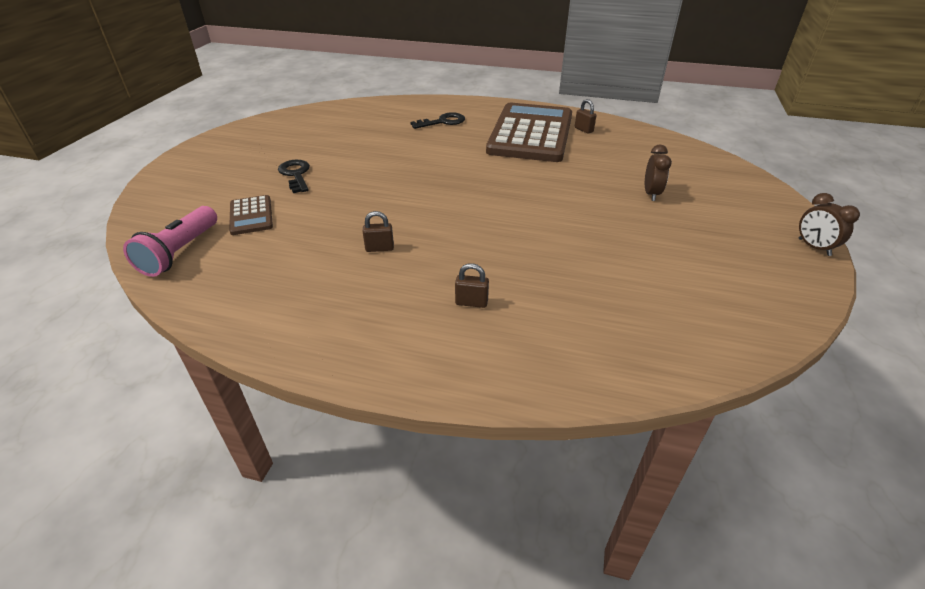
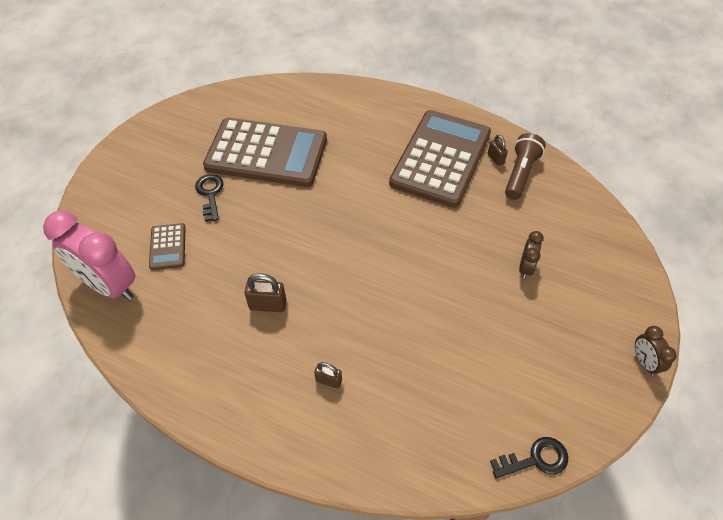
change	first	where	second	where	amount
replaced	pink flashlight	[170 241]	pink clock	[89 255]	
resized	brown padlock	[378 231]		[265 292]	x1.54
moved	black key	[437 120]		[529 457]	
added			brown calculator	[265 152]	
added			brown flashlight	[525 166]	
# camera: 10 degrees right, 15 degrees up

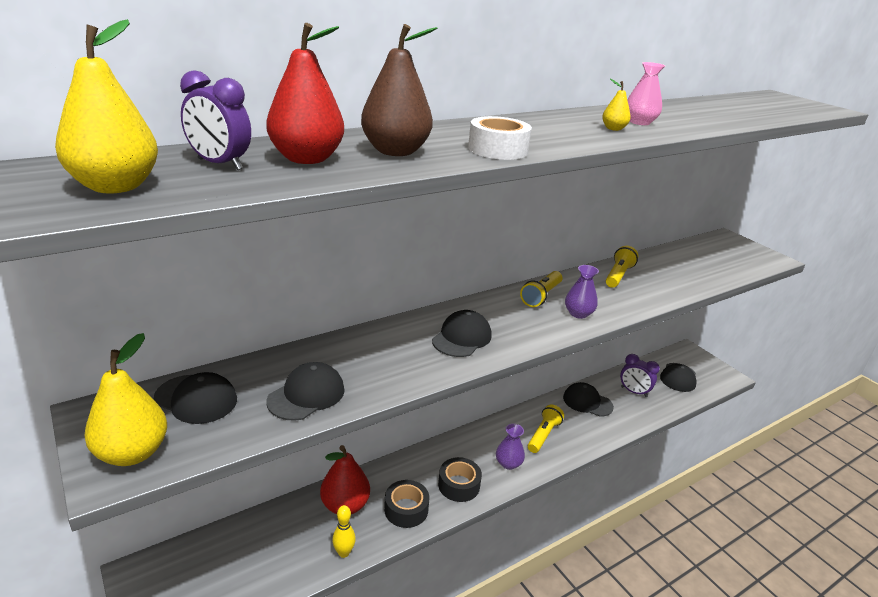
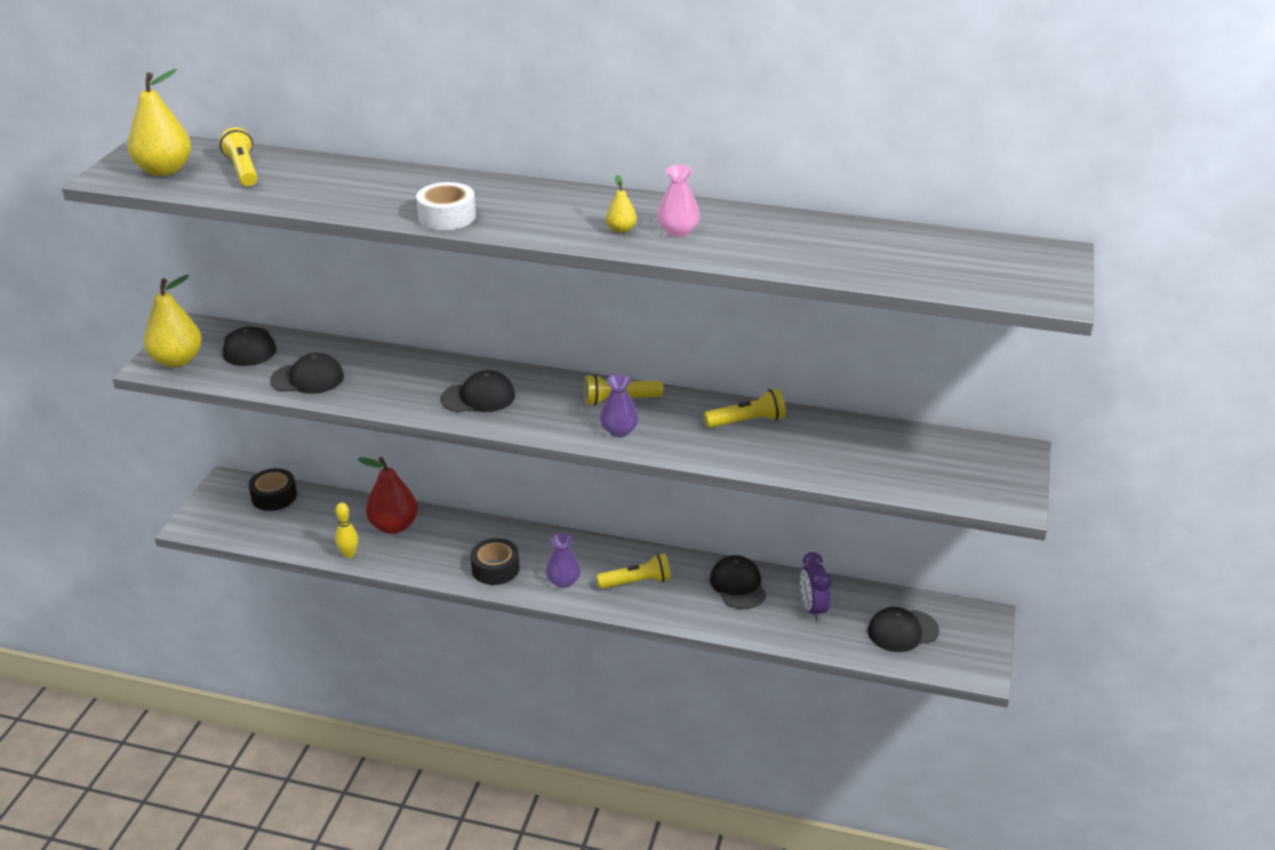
change	first	where	second	where	amount
replaced	purple clock	[215 120]	yellow flashlight	[239 156]	
removed	red pear	[305 93]			
removed	brown pear	[399 90]			
moved	black tape	[406 504]		[272 489]	
# camera: 50 degrees right, 5 degrees up

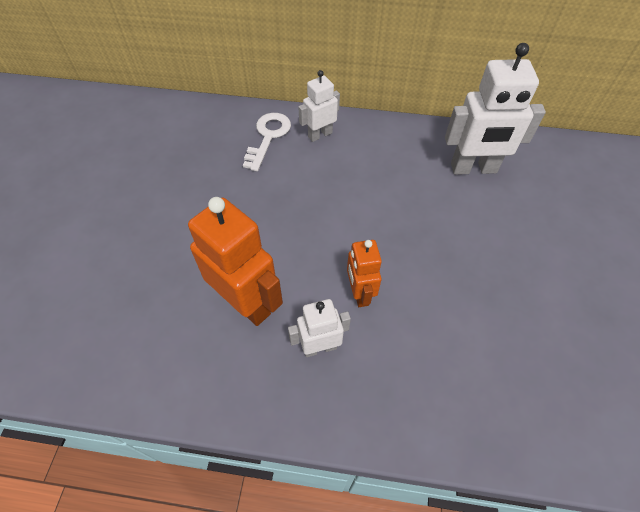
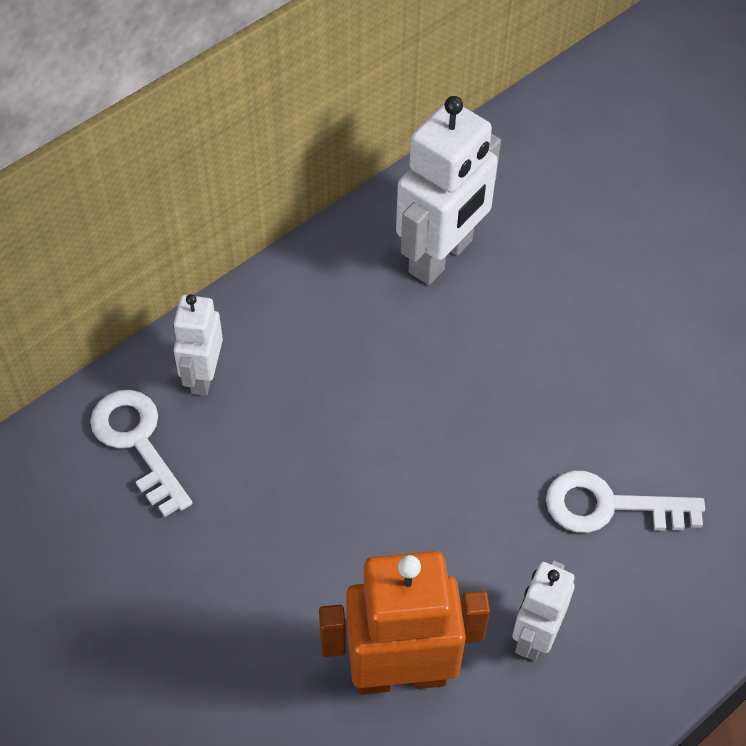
change	first	where	second	where	amount
removed	orange robot	[364 273]			
added			white key	[625 502]	
# camera: 50 degrees left, 0 degrees up

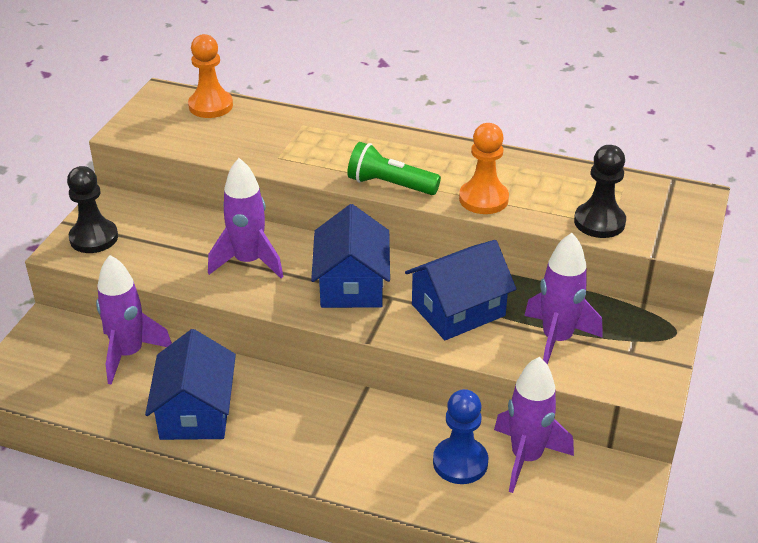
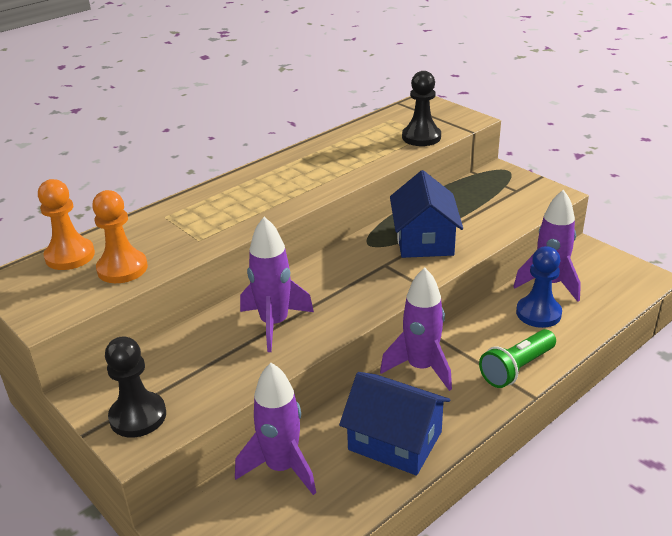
change	first	where	second	where	amount
removed	blue house	[350 256]			
moved	green flashlight	[394 168]		[517 358]	
moved	orange pawn	[484 168]		[120 236]	
moved	purple rocket	[563 299]		[416 329]	
# camera: 60 degrees left, 5 degrees down

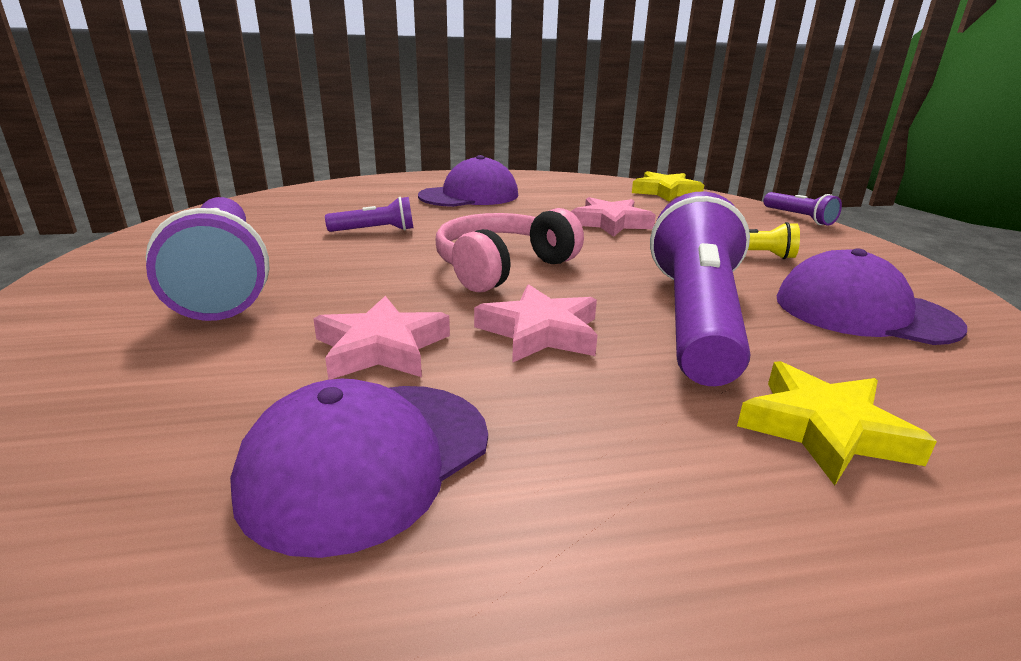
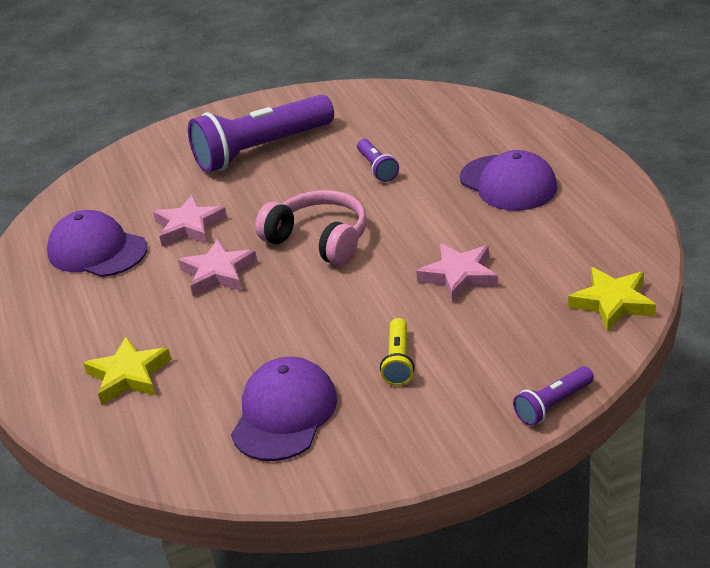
change	first	where	second	where	amount
removed	purple flashlight	[700 288]			
# camera: 85 degrees right, 10 degrees up

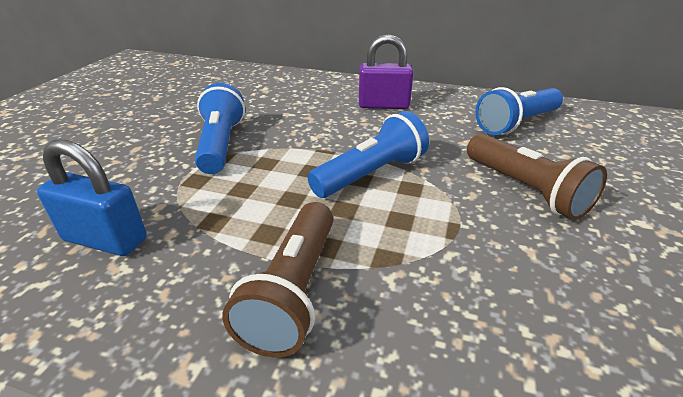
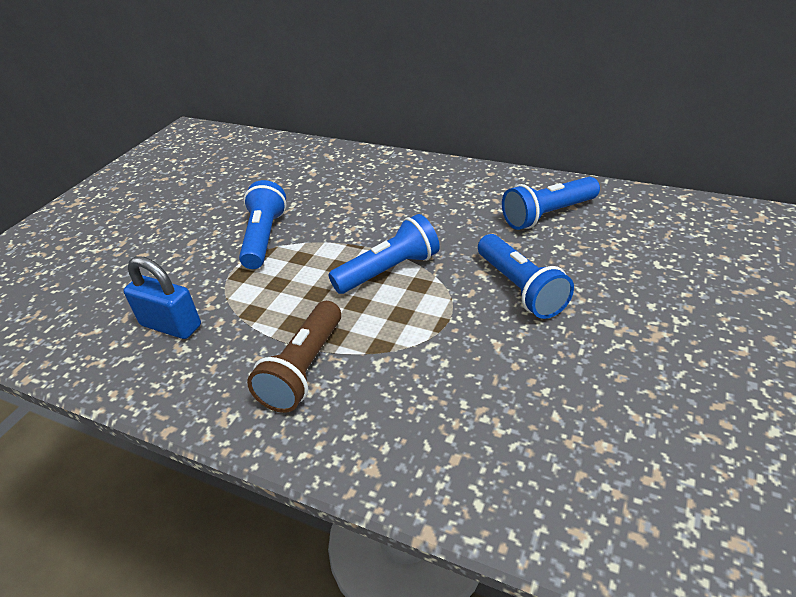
change	first	where	second	where	amount
removed	purple padlock	[386 71]			
recoloured	brown flashlight	[537 177]	blue flashlight	[526 276]	
# camera: 10 degrees right, 5 degrees up

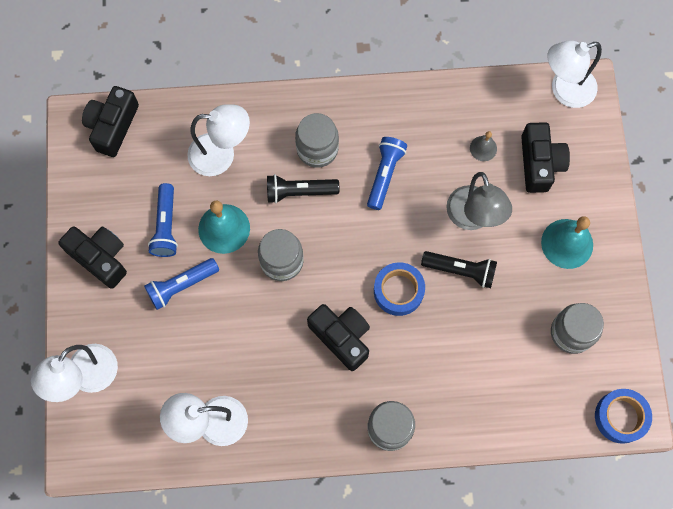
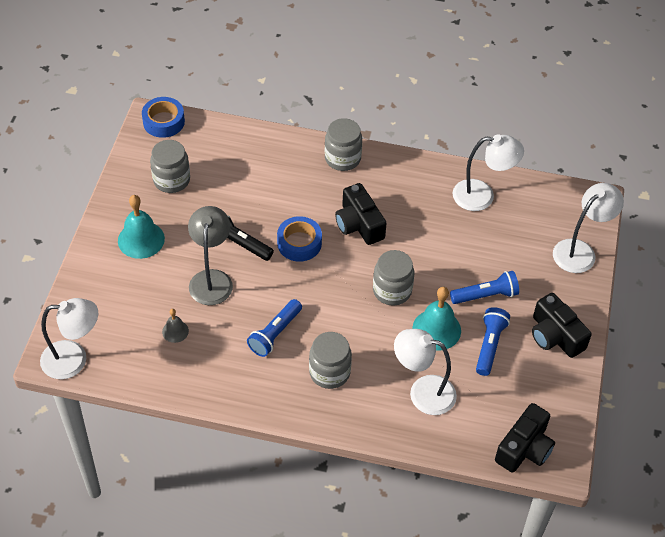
change	first	where	second	where	amount
removed	black flashlight	[303 188]			
removed	black camera	[545 157]			
# camera: 165 degrees left, 20 degrees down

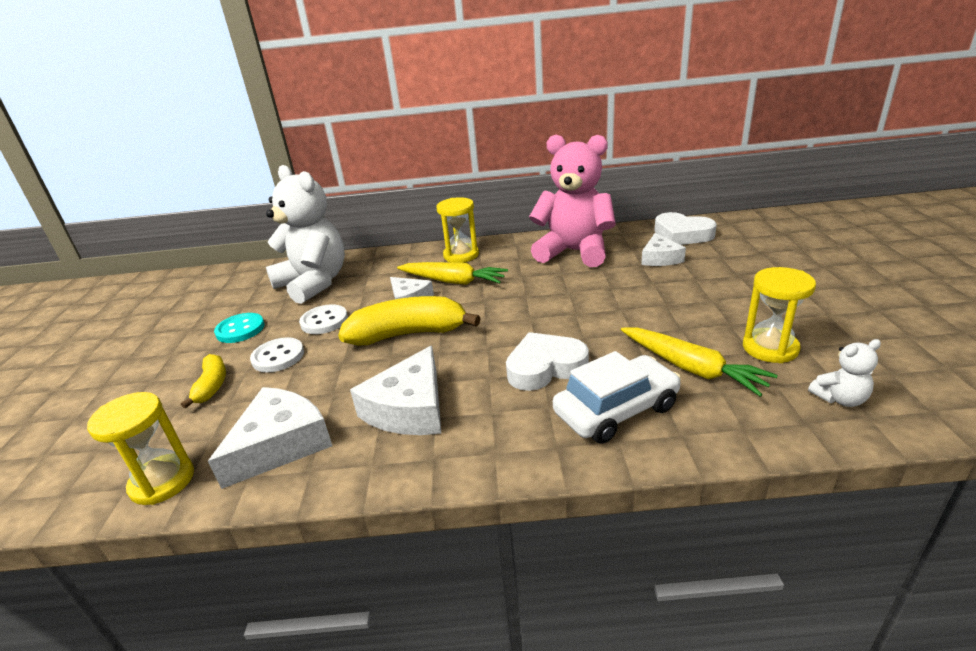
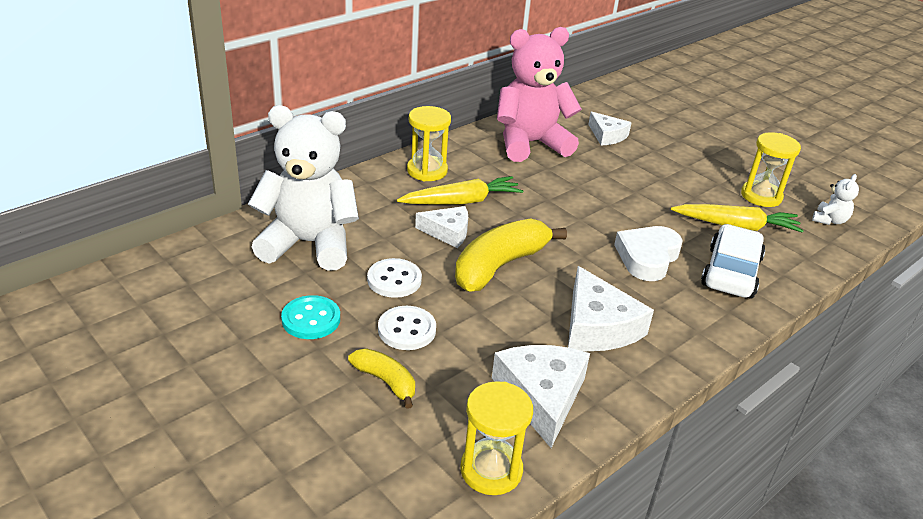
change	first	where	second	where	amount
removed	white heart	[685 228]			
# camera: 45 degrees left, 5 degrees up

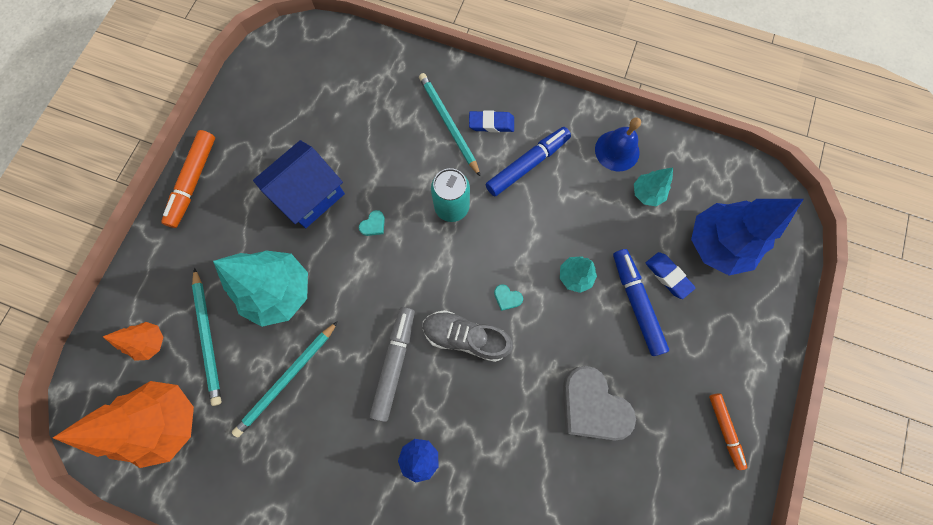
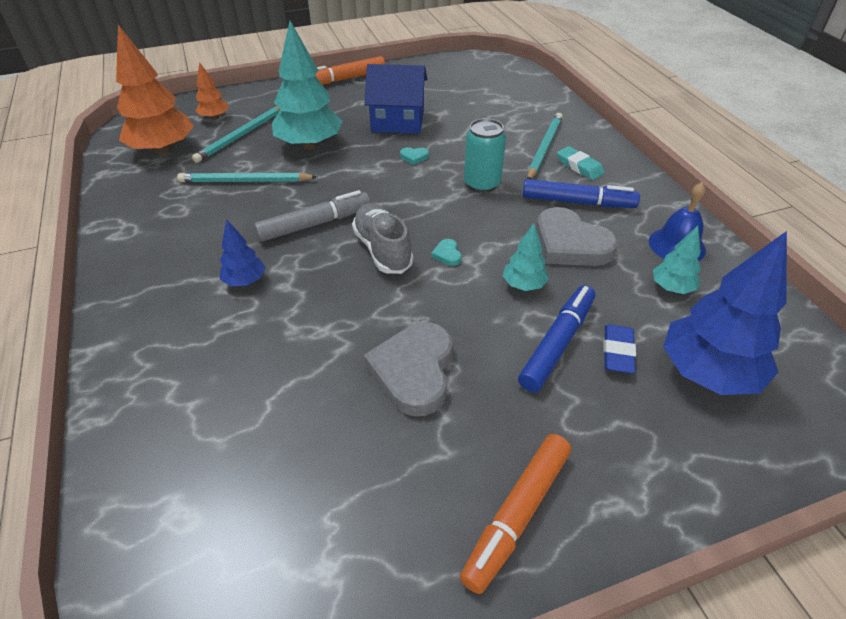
change	first	where	second	where	amount
recoloured	blue eraser	[491 121]	turquoise eraser	[580 163]	
resized	orange marker	[728 431]		[515 514]	x1.58
added			grey heart	[577 236]	
# camera: 50 degrees right, 30 degrees down

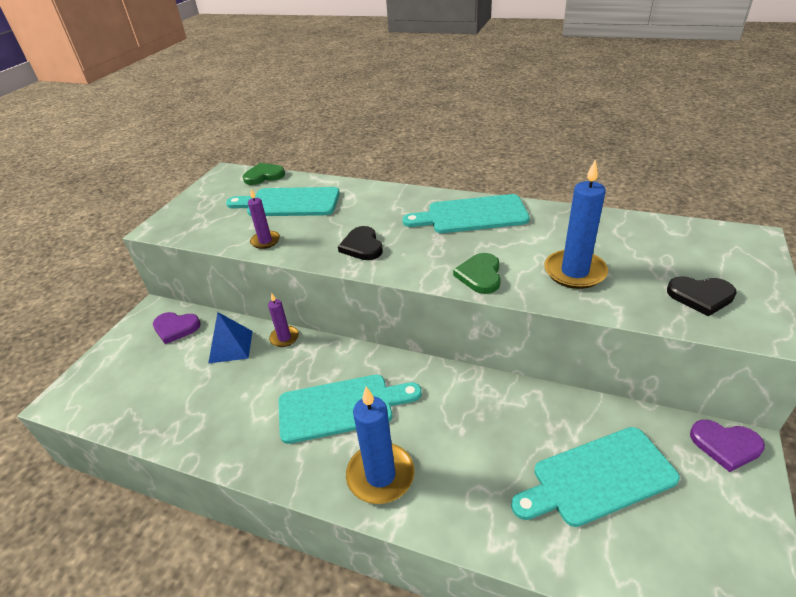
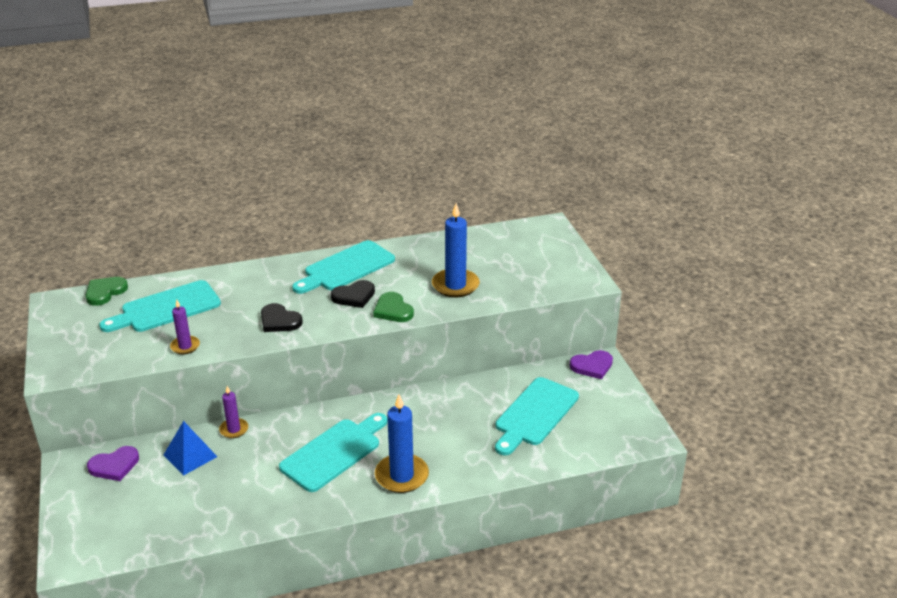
change	first	where	second	where	amount
moved	black heart	[701 296]		[353 294]	
# camera: 40 degrees left, 5 degrees down

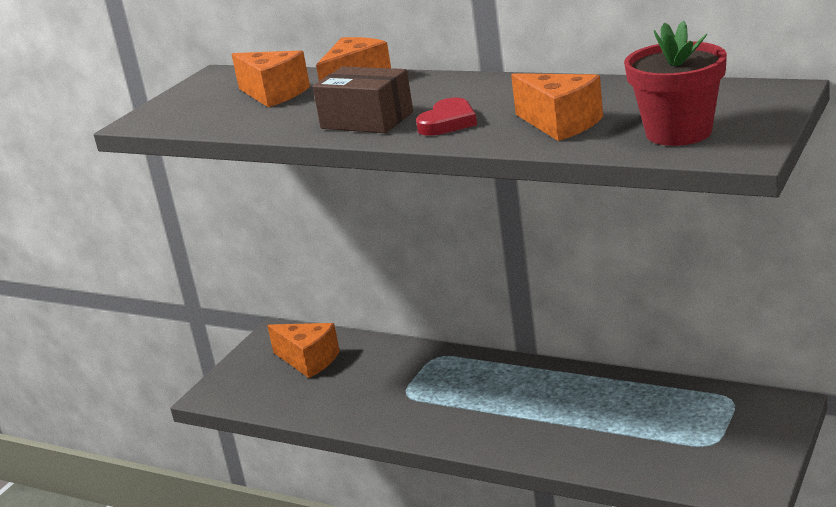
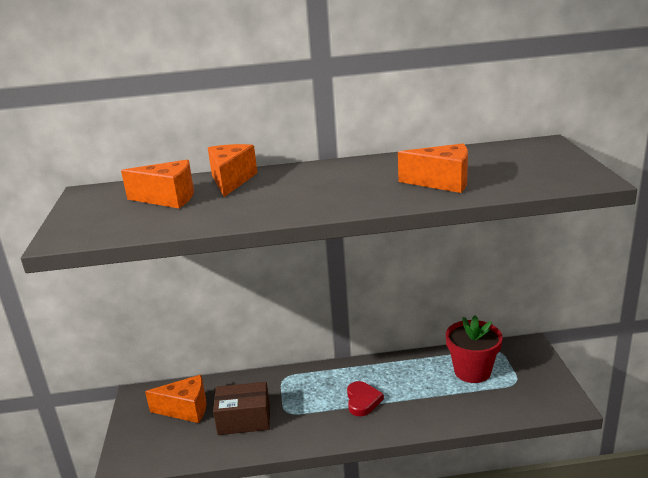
change	first	where	second	where	amount
moved	brown box	[363 99]		[241 408]	
moved	red heart	[446 117]		[365 398]	
moved	red flower pot	[675 83]		[474 349]	
# camera: 35 degrees left, 0 degrees up

